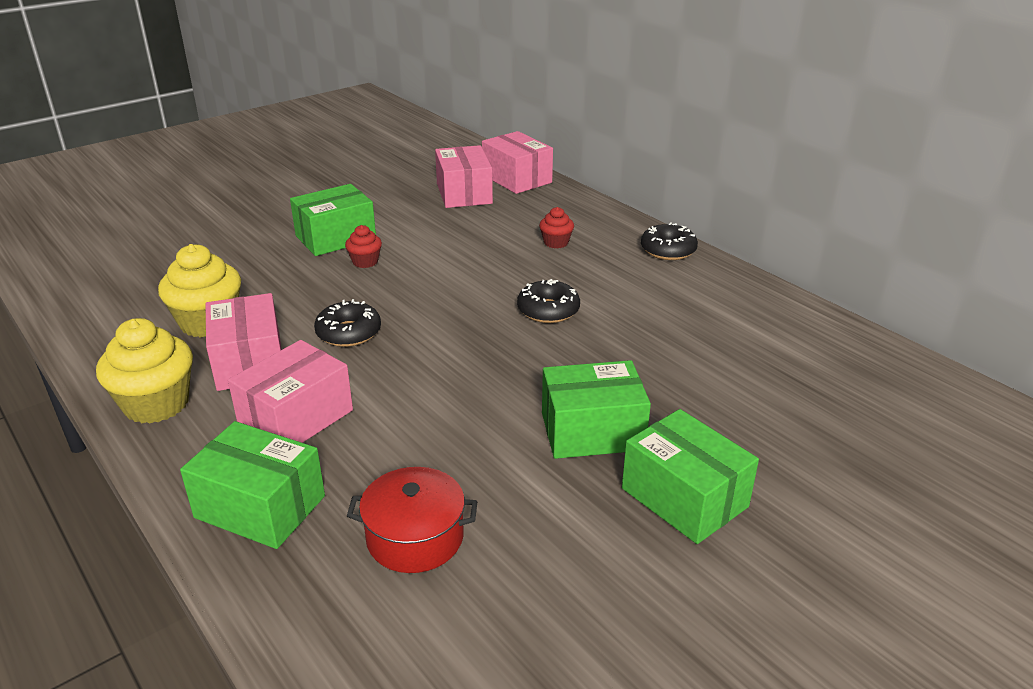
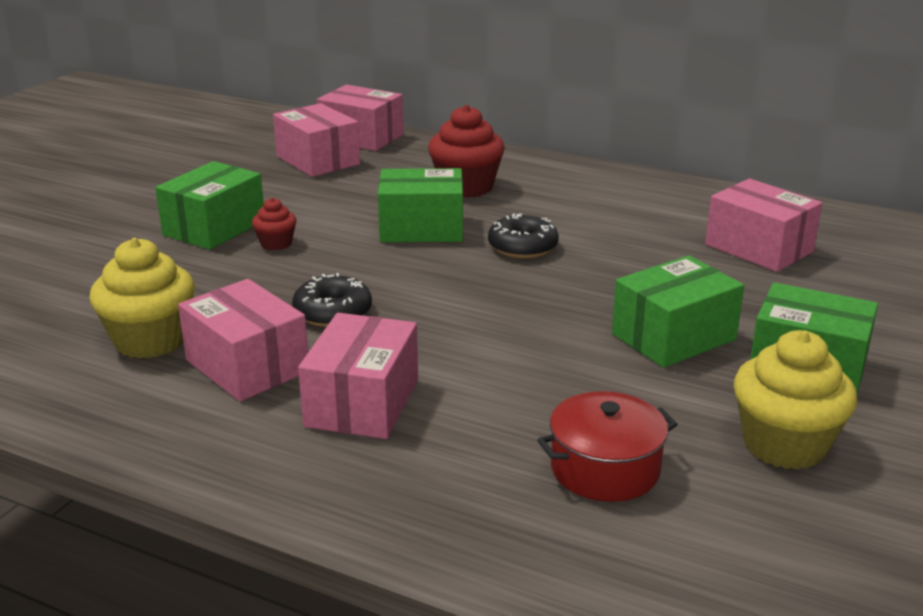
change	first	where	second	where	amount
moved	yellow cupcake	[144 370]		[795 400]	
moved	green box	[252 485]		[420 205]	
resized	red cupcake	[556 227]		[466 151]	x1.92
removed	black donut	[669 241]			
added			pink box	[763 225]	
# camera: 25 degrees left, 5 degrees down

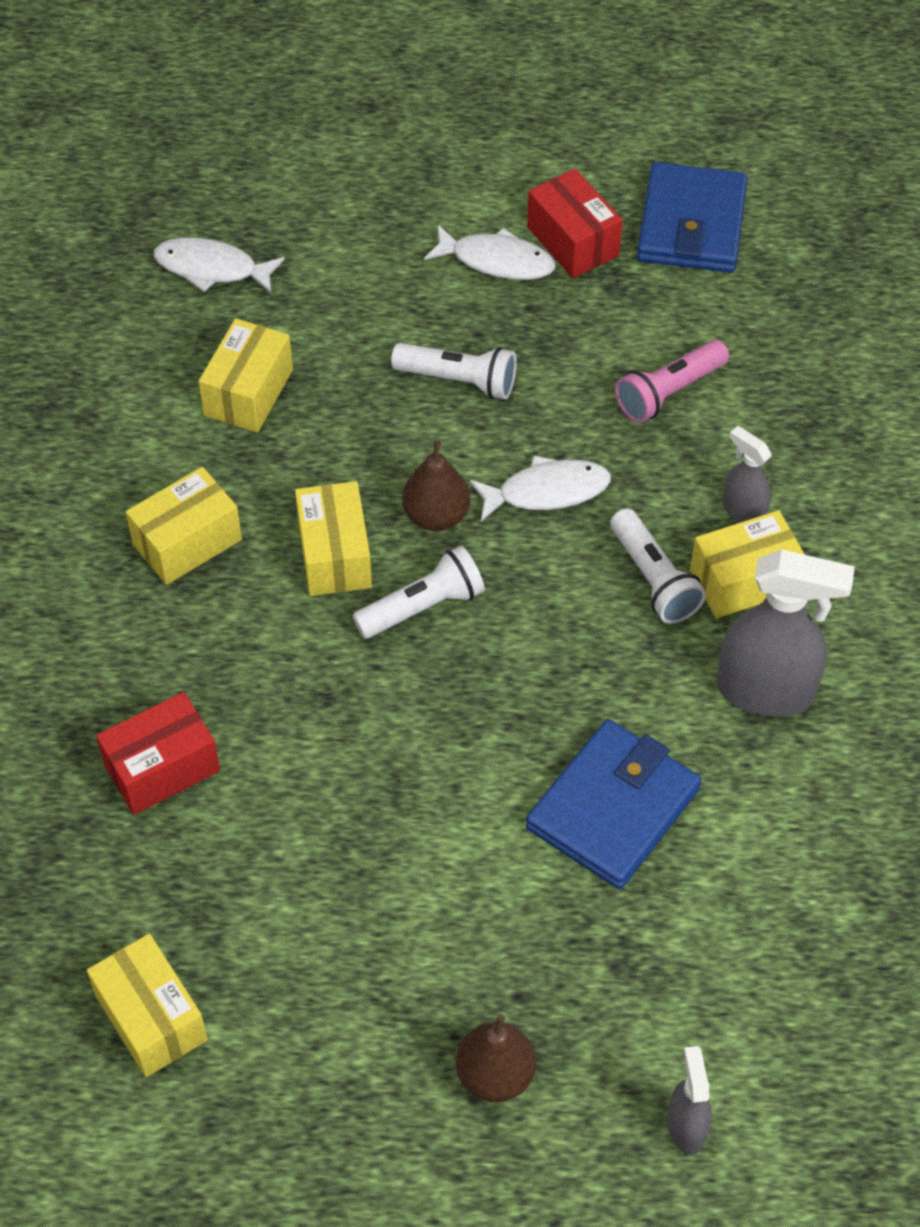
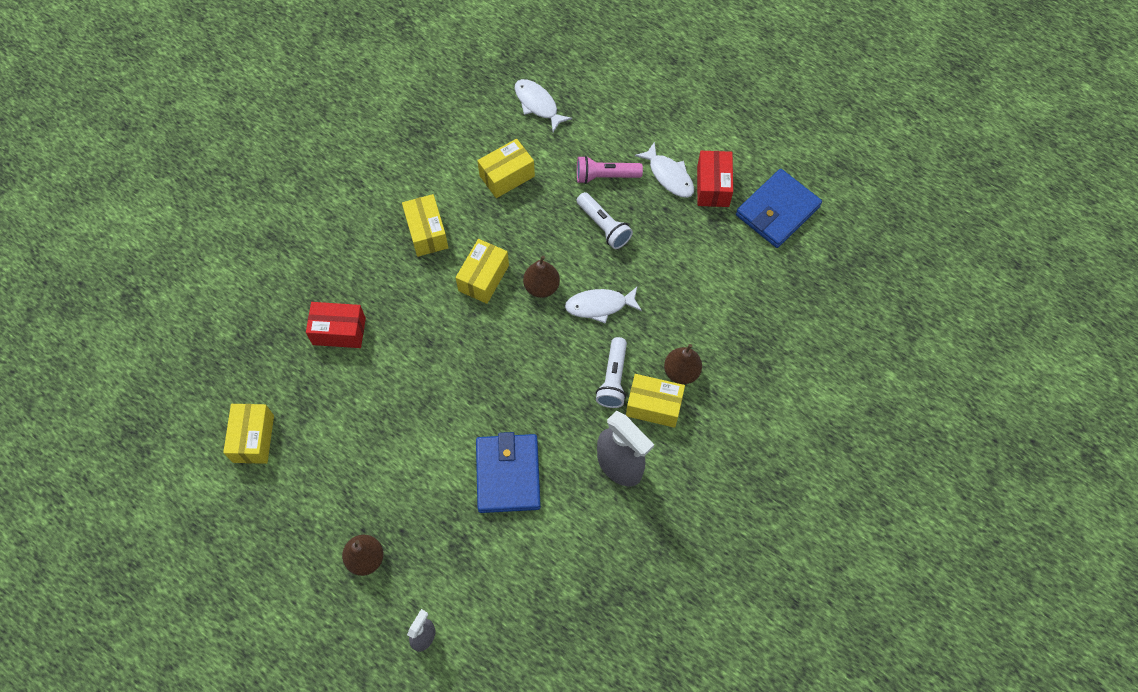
change	first	where	second	where	amount
turned	yellow box	[184 526]		[425 225]	75 degrees clockwise
removed	white flashlight	[418 592]			
turned	white fish	[540 489]		[603 305]	150 degrees clockwise
turned	blue wallet	[613 804]		[508 472]	75 degrees counterclockwise
moved	pink flashlight	[672 381]		[610 170]	
replaced	grey spray bottle	[747 474]	brown pear	[683 364]	
# camera: 35 degrees right, 10 degrees up

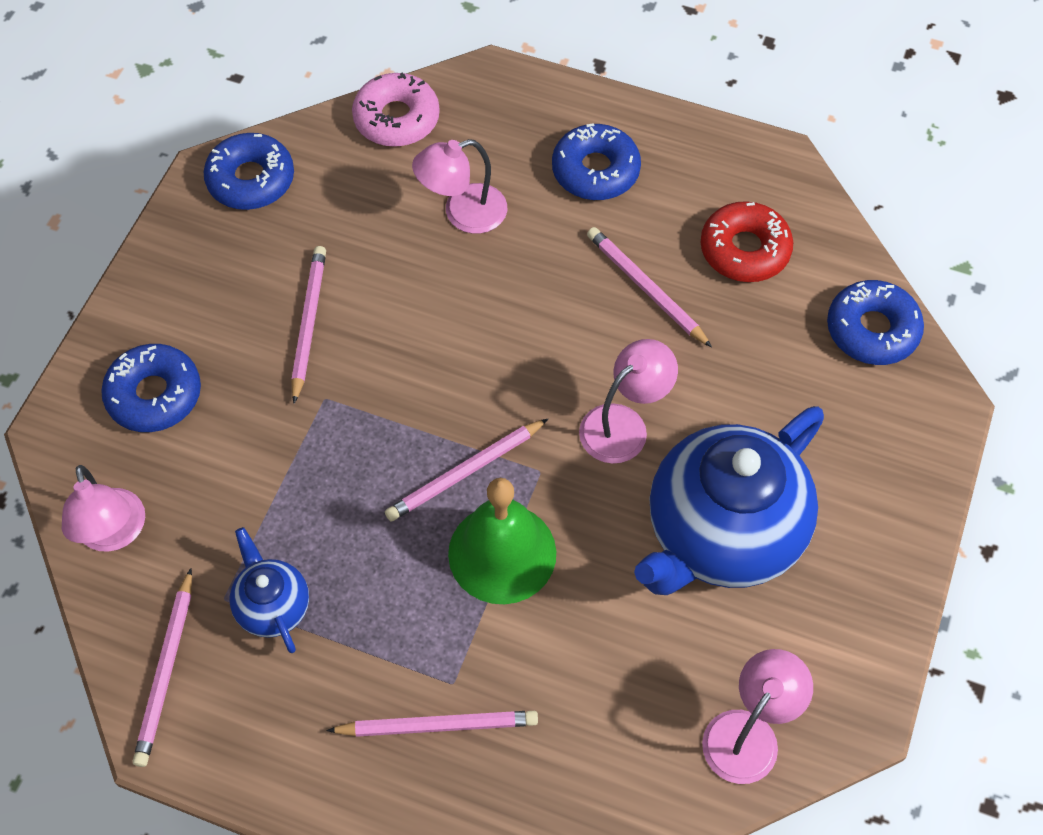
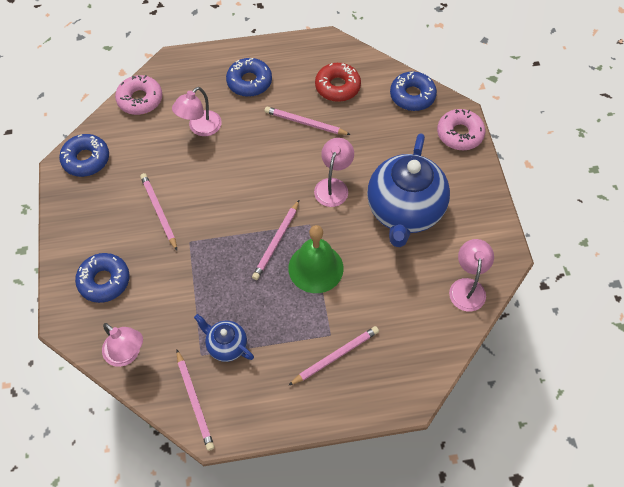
change	first	where	second	where	amount
added			pink donut	[461 129]	
# camera: 30 degrees left, 0 degrees up

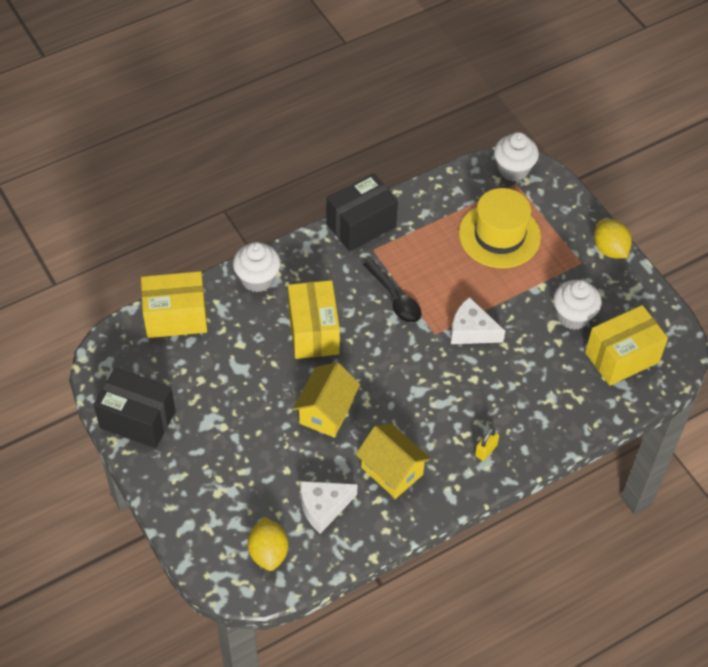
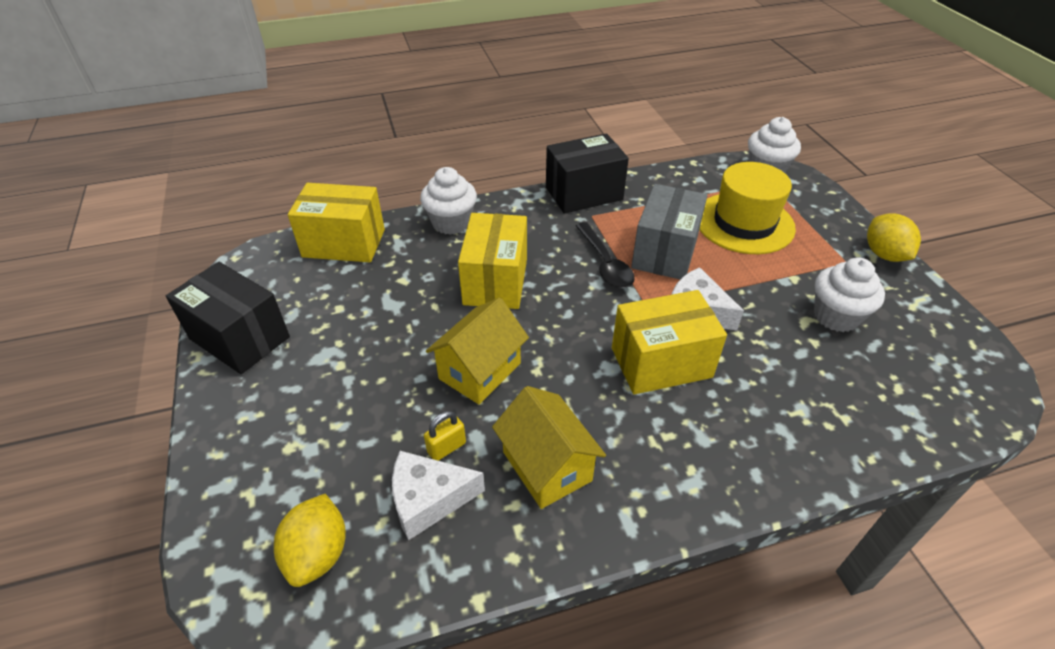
change	first	where	second	where	amount
moved	yellow padlock	[487 444]		[445 436]	
moved	yellow box	[626 345]		[669 342]	
added			grey box	[669 231]	
# camera: 15 degrees right, 10 degrees down

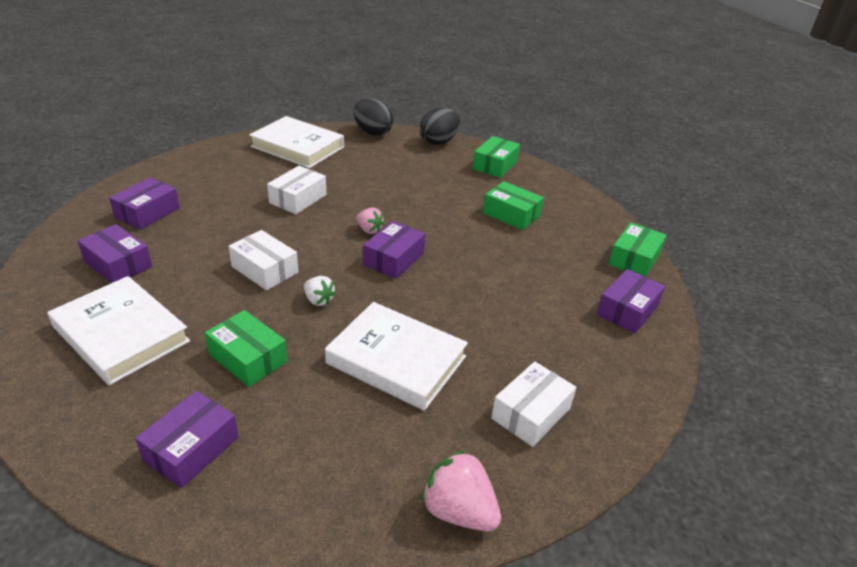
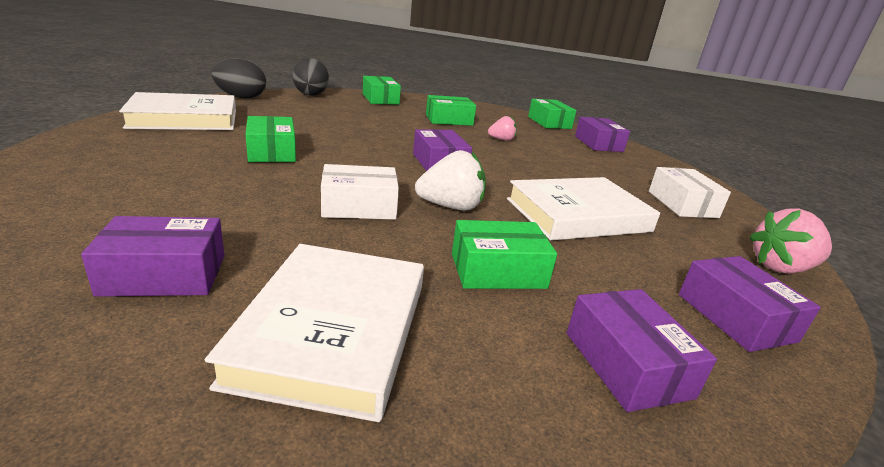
change	first	where	second	where	amount
turned	white book	[119 330]		[314 333]	75 degrees counterclockwise
moved	purple box	[144 203]		[750 304]	
recoloured	white box	[296 190]	green box	[271 139]	
resized	white strawberry	[320 291]		[450 180]	x1.66
moved	pink strawberry	[370 221]		[502 128]	
# camera: 50 degrees left, 10 degrees down

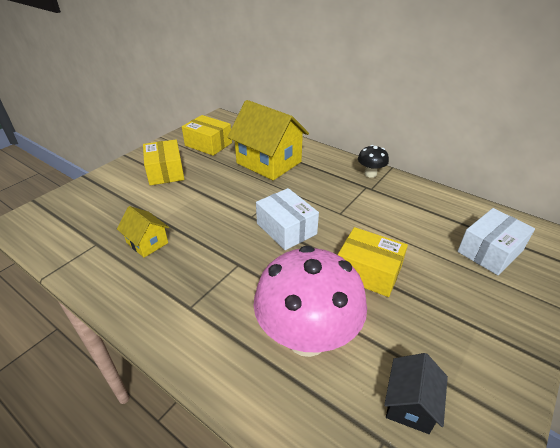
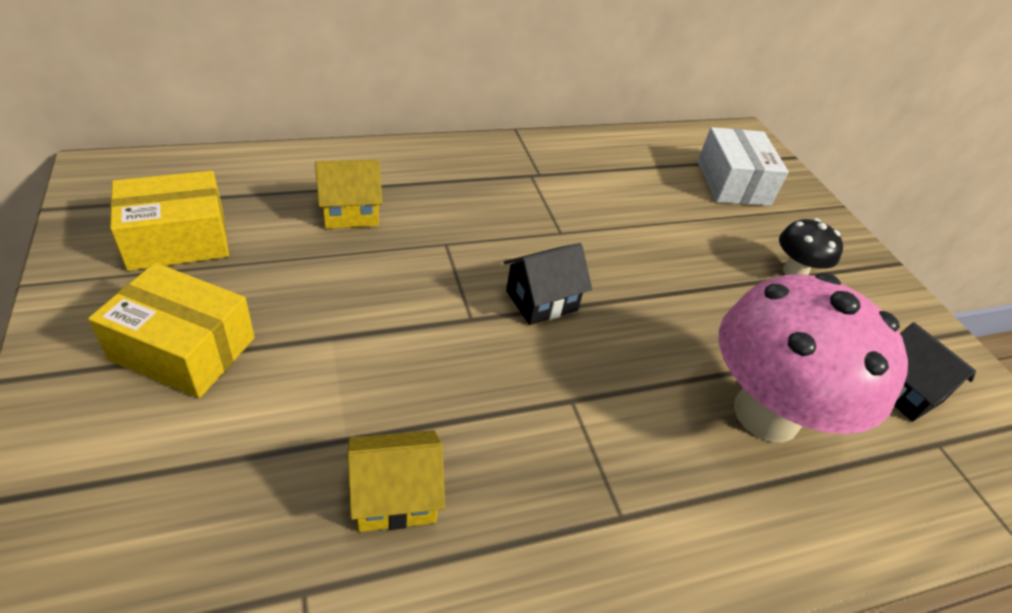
change	first	where	second	where	amount
resized	yellow house	[268 140]		[349 194]	x0.50
replaced	white box	[287 219]	black house	[548 284]	
removed	yellow box	[373 262]			
moved	black mushroom	[373 161]		[811 246]	
# camera: 60 degrees left, 5 degrees up

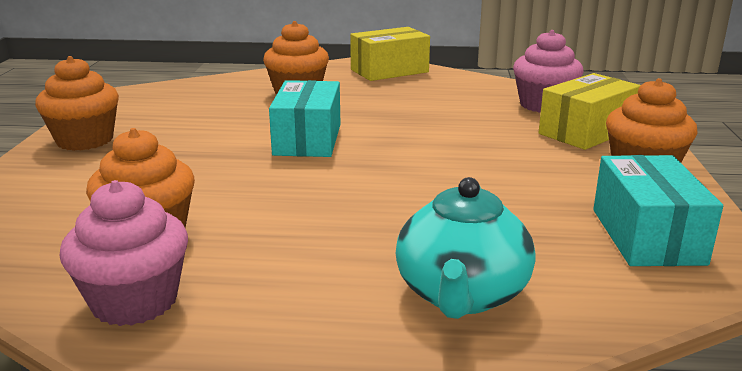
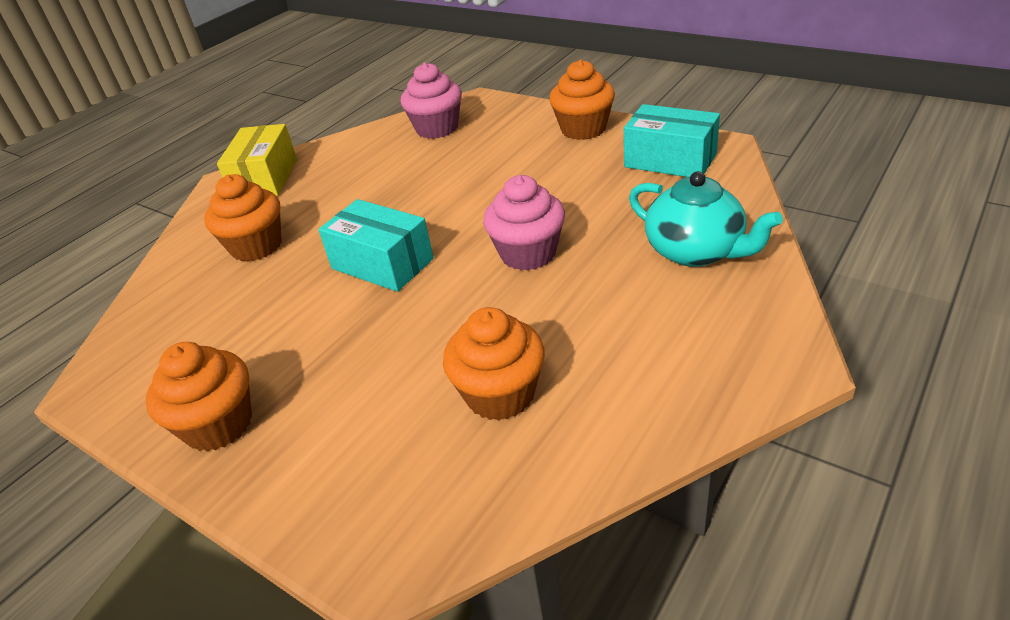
change	first	where	second	where	amount
moved	pink cupcake	[123 253]		[524 223]	
removed	yellow box	[589 111]			
# camera: 55 degrees left, 15 degrees up

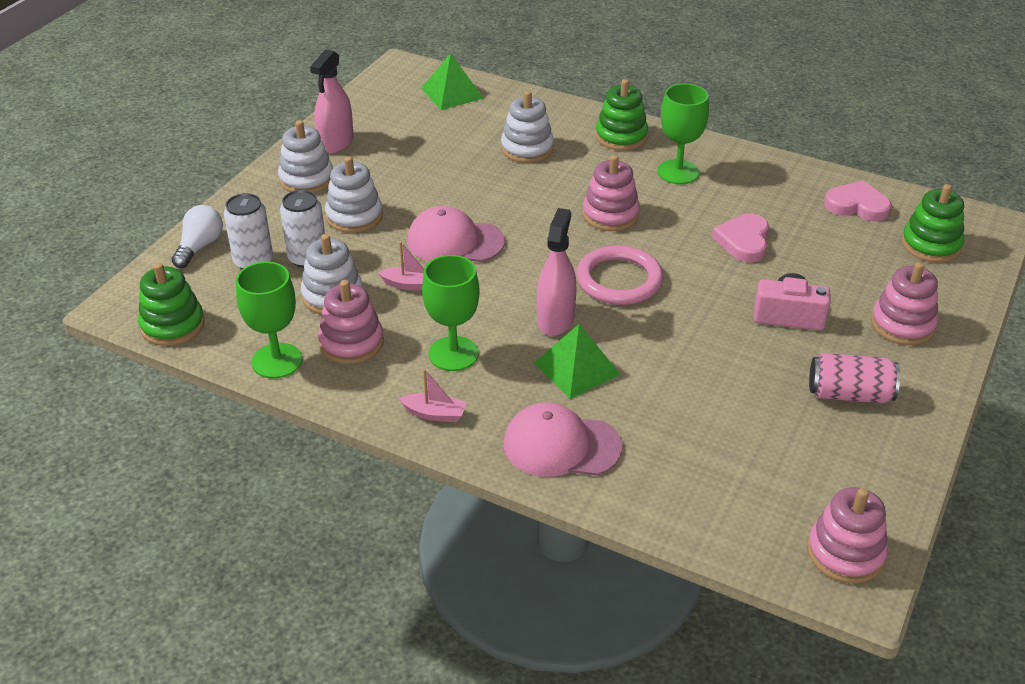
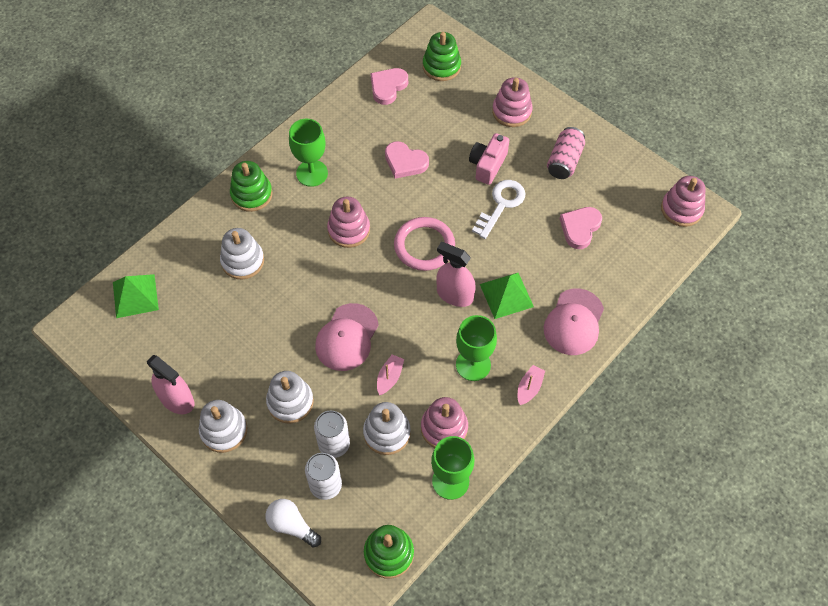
change	first	where	second	where	amount
added			white key	[499 209]	
added			pink heart	[580 228]	
# camera: 75 degrees left, 20 degrees up

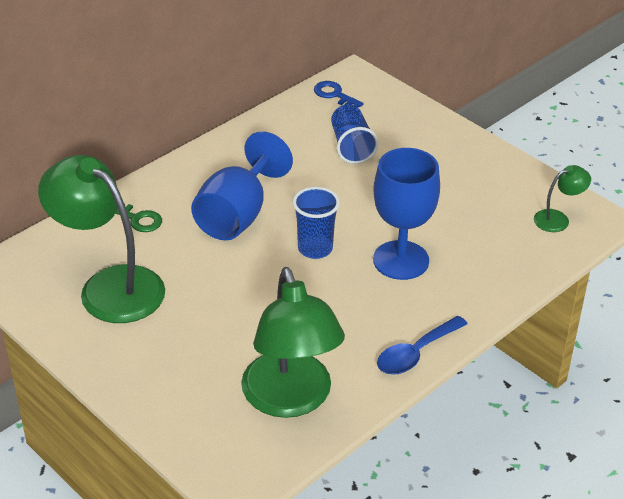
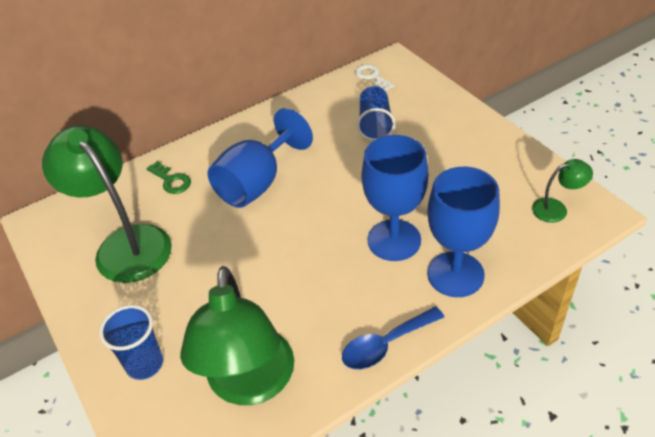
change	first	where	second	where	amount
moved	blue cup	[316 223]		[131 342]	
recoloured	blue key	[338 94]	white key	[375 77]	
added			blue goblet	[463 232]	
# camera: 15 degrees right, 5 degrees up

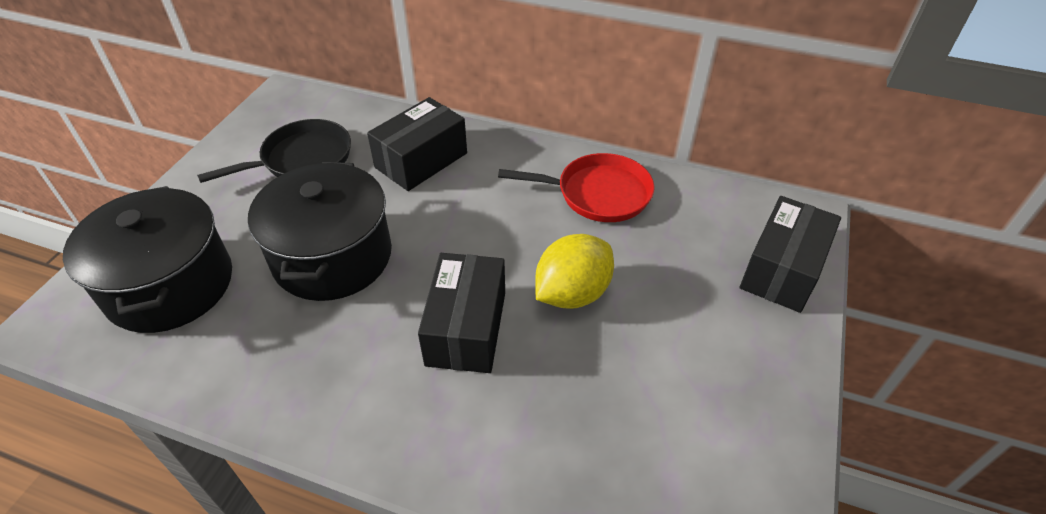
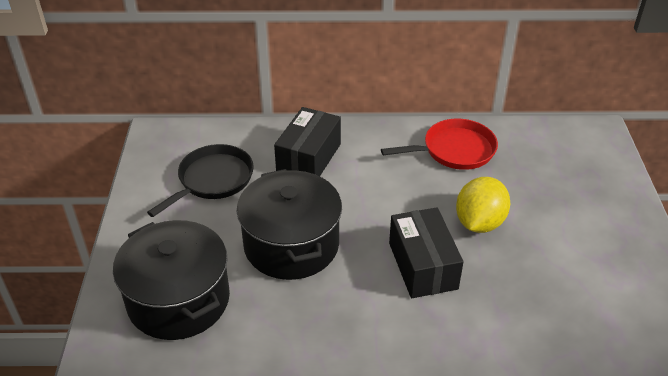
change	first	where	second	where	amount
removed	black box	[790 254]			
# camera: 20 degrees left, 5 degrees down

